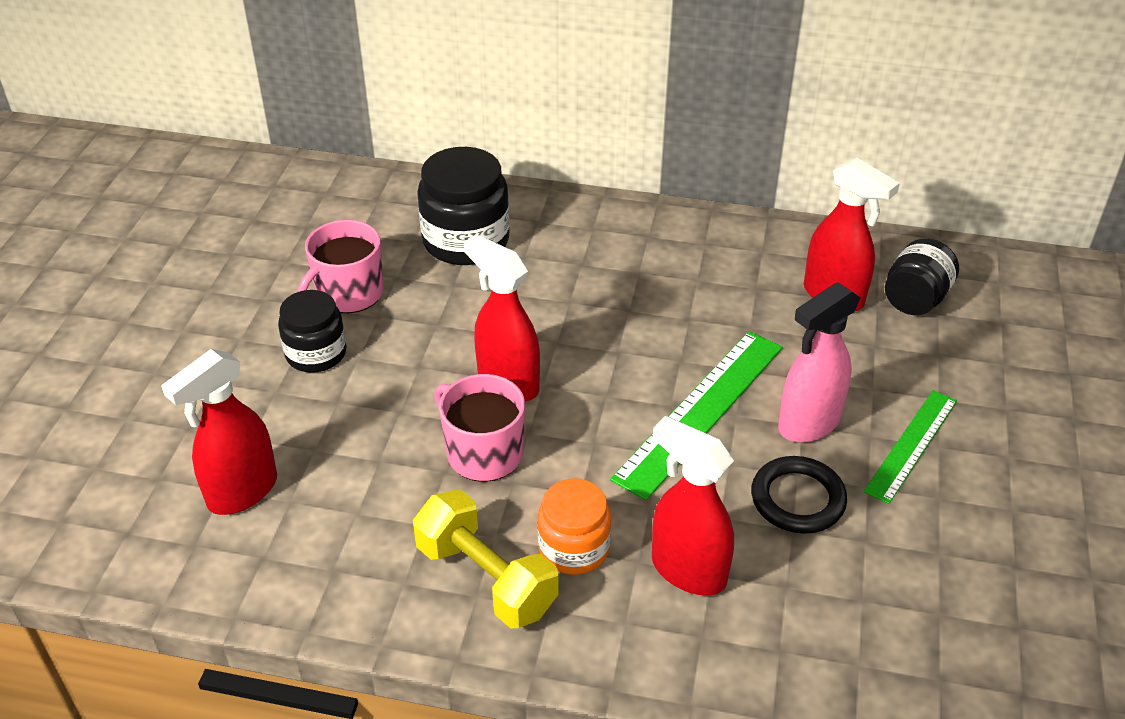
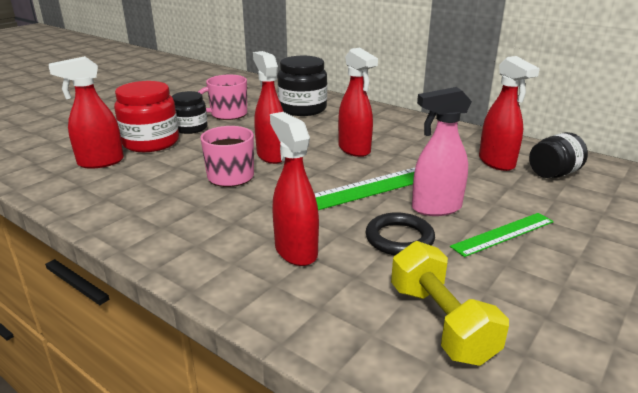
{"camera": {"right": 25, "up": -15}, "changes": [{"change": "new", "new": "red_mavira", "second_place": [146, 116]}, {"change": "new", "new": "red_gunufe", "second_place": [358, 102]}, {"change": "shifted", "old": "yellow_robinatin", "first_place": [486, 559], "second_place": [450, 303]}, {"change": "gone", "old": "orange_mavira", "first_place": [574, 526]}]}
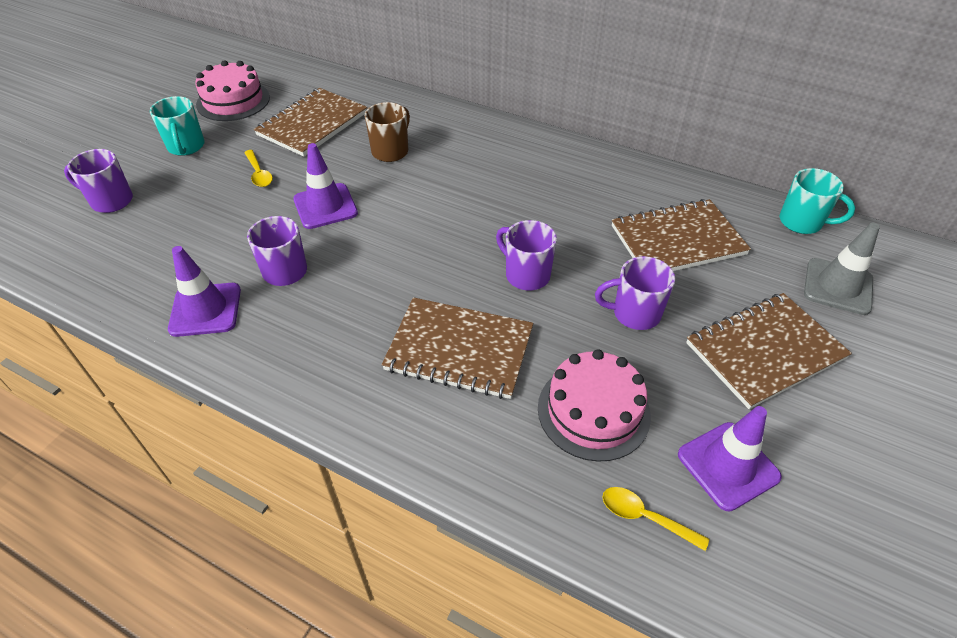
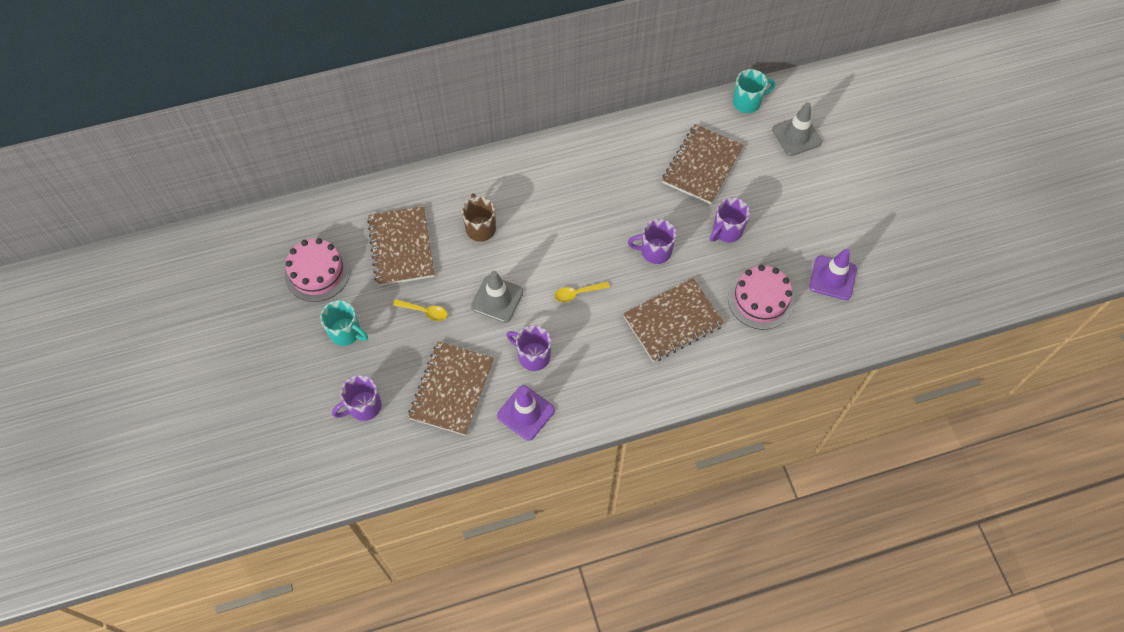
{"camera": {"right": -45, "up": 15}, "changes": [{"change": "shifted", "old": "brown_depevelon", "first_place": [769, 351], "second_place": [451, 389]}, {"change": "repainted", "old": "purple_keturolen", "new": "grey_keturolen", "first_place": [325, 186], "second_place": [497, 297]}, {"change": "shifted", "old": "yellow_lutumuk", "first_place": [655, 519], "second_place": [582, 291]}]}
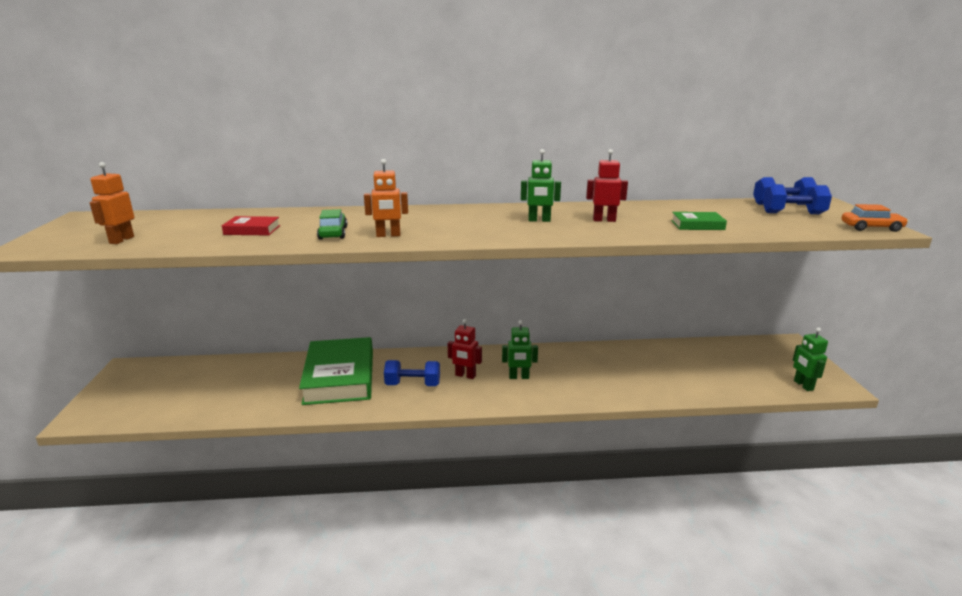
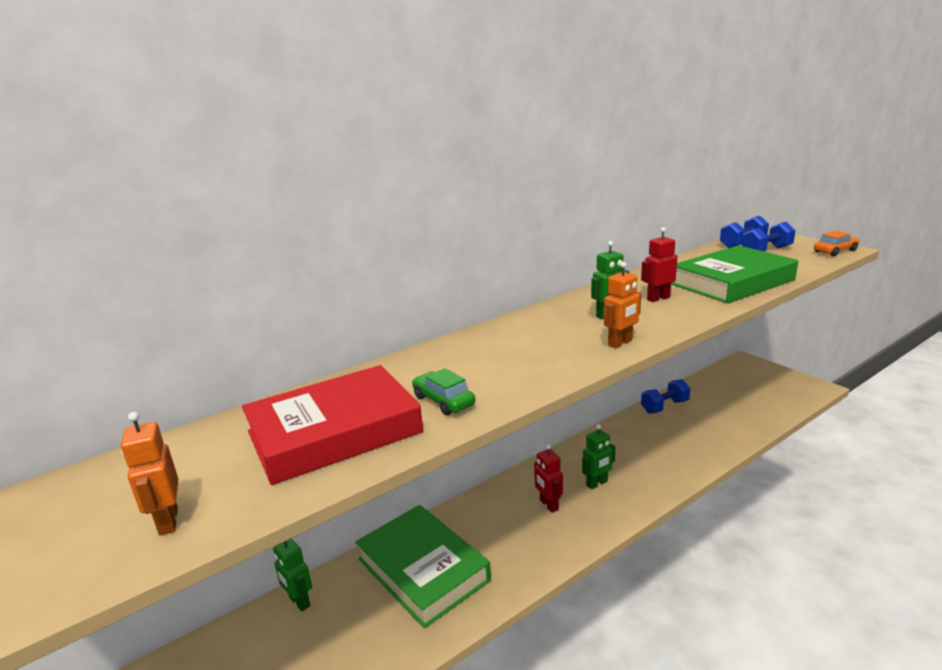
{"camera": {"right": -30, "up": 0}, "changes": [{"change": "scaled", "old": "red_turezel", "first_place": [251, 226], "second_place": [332, 425], "factor": 2.32}, {"change": "shifted", "old": "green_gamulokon", "first_place": [810, 359], "second_place": [292, 575]}, {"change": "rotated", "old": "red_gamulokon", "first_place": [465, 349], "second_place": [548, 478], "degrees": 75}, {"change": "shifted", "old": "orange_gamulokon", "first_place": [386, 198], "second_place": [622, 305]}, {"change": "shifted", "old": "blue_robinatin", "first_place": [412, 373], "second_place": [665, 396]}, {"change": "scaled", "old": "green_turezel", "first_place": [699, 221], "second_place": [734, 274], "factor": 2.32}]}
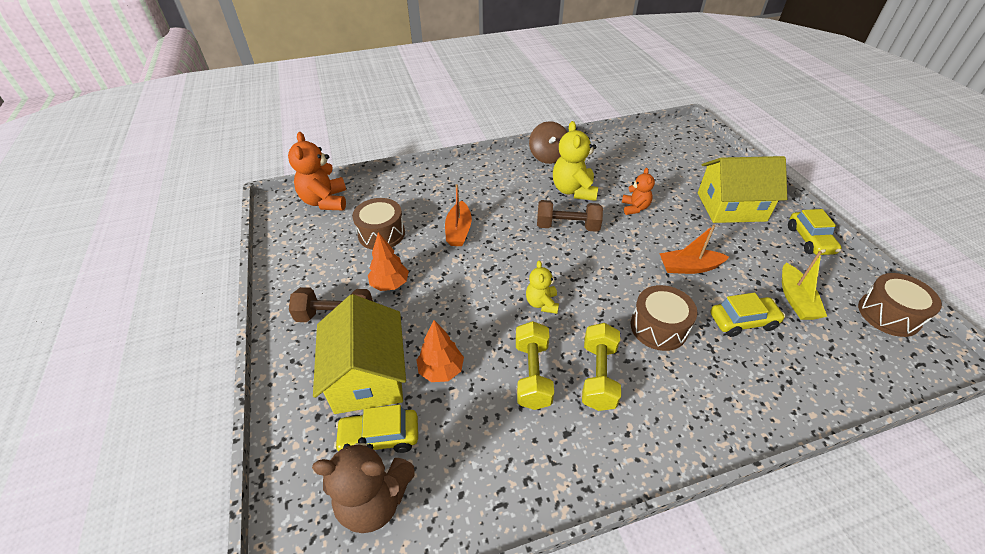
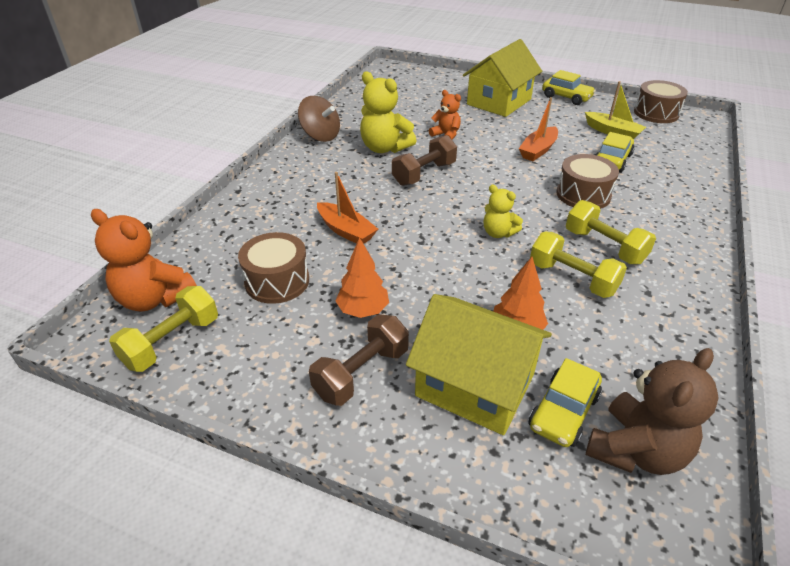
{"camera": {"right": -50, "up": -5}, "changes": [{"change": "new", "new": "yellow_robinatin", "second_place": [163, 329]}]}
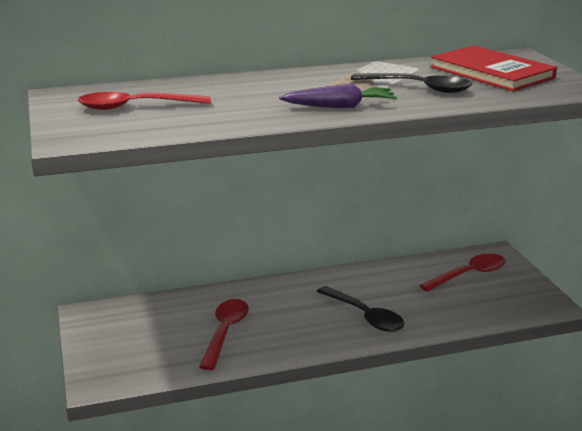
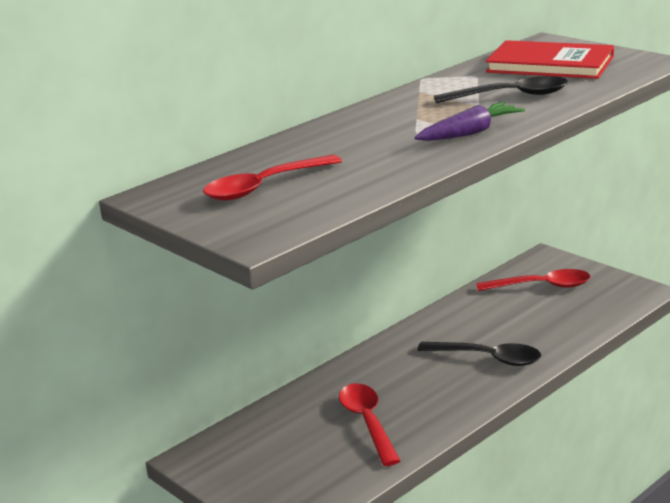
{"camera": {"right": -25, "up": 0}, "changes": [{"change": "rotated", "old": "red_lutumuk", "first_place": [462, 273], "second_place": [533, 280], "degrees": 60}]}
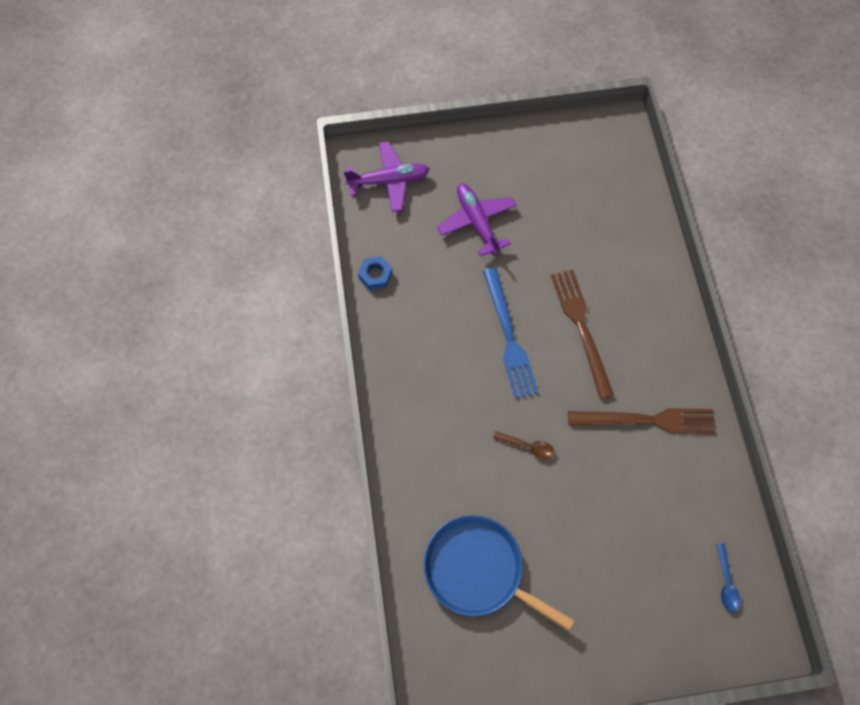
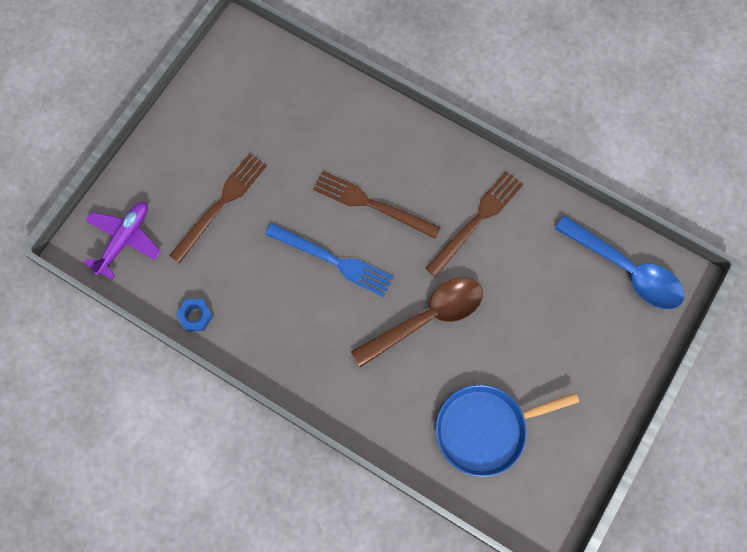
{"camera": {"right": -50, "up": 5}, "changes": [{"change": "swapped", "old": "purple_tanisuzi", "new": "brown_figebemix", "first_place": [476, 219], "second_place": [218, 208]}, {"change": "scaled", "old": "brown_lutumuk", "first_place": [524, 445], "second_place": [417, 322], "factor": 2.48}, {"change": "scaled", "old": "blue_lutumuk", "first_place": [729, 577], "second_place": [620, 262], "factor": 2.48}]}
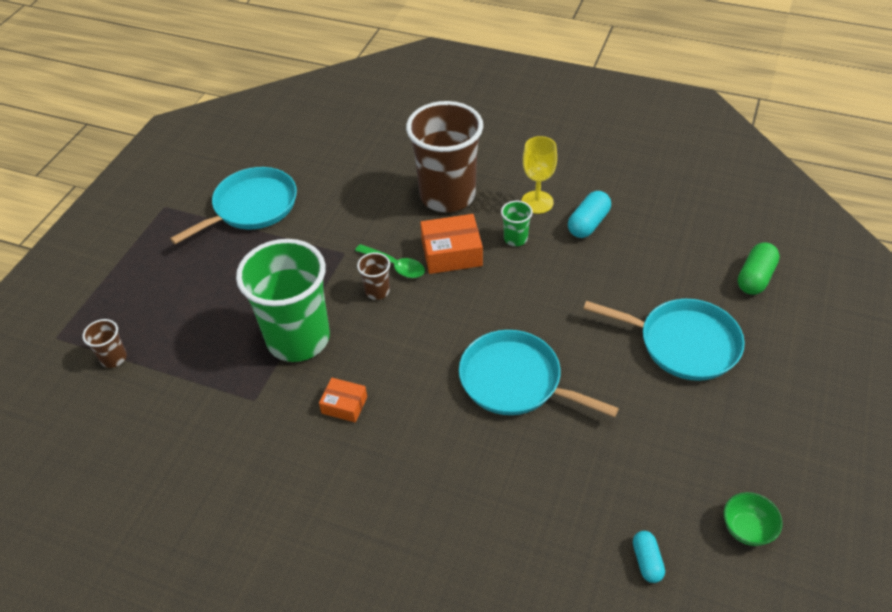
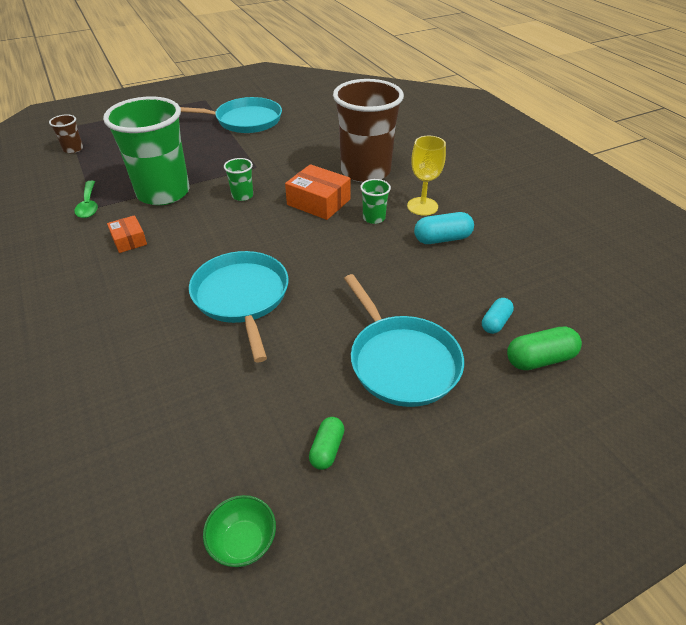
{"camera": {"right": 40, "up": -5}, "changes": [{"change": "shifted", "old": "green_lutumuk", "first_place": [390, 261], "second_place": [86, 199]}, {"change": "repainted", "old": "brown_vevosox", "new": "green_vevosox", "first_place": [373, 276], "second_place": [238, 179]}, {"change": "new", "new": "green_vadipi", "second_place": [327, 443]}, {"change": "shifted", "old": "turquoise_vadipi", "first_place": [649, 557], "second_place": [498, 316]}]}
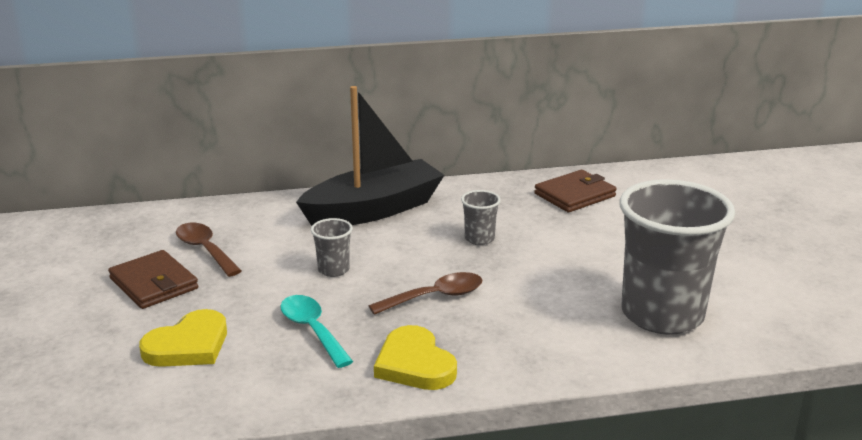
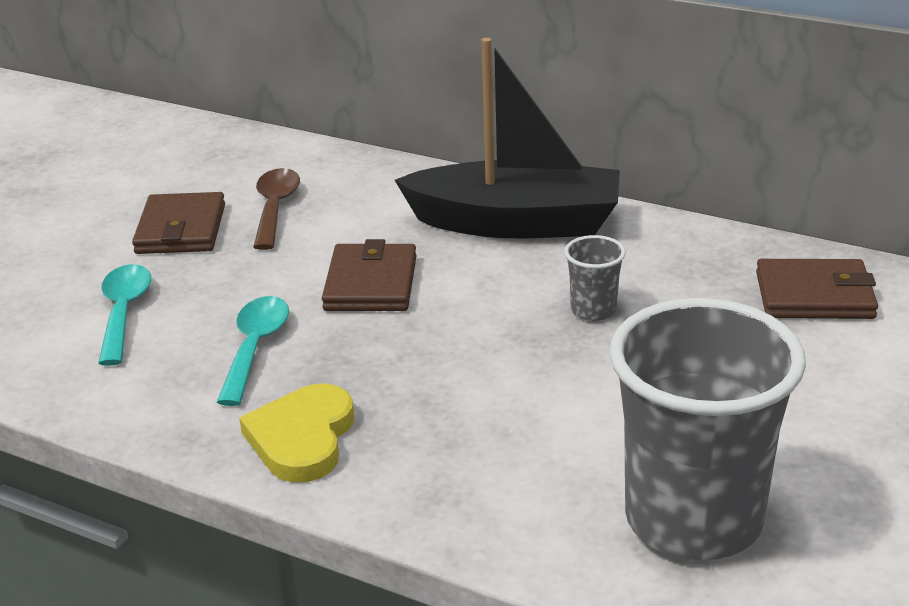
{"camera": {"right": 40, "up": 5}, "changes": [{"change": "swapped", "old": "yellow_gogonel", "new": "turquoise_lutumuk", "first_place": [183, 338], "second_place": [124, 315]}, {"change": "swapped", "old": "grey_vevosox", "new": "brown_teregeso", "first_place": [332, 247], "second_place": [369, 275]}, {"change": "gone", "old": "brown_lutumuk", "first_place": [425, 293]}]}
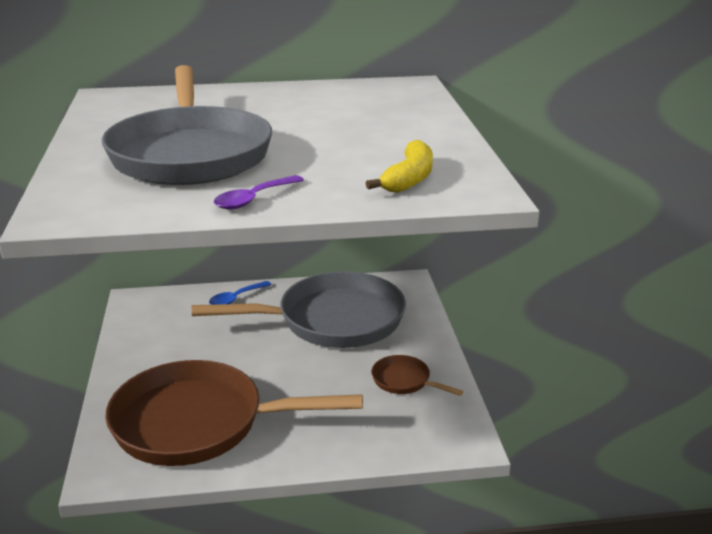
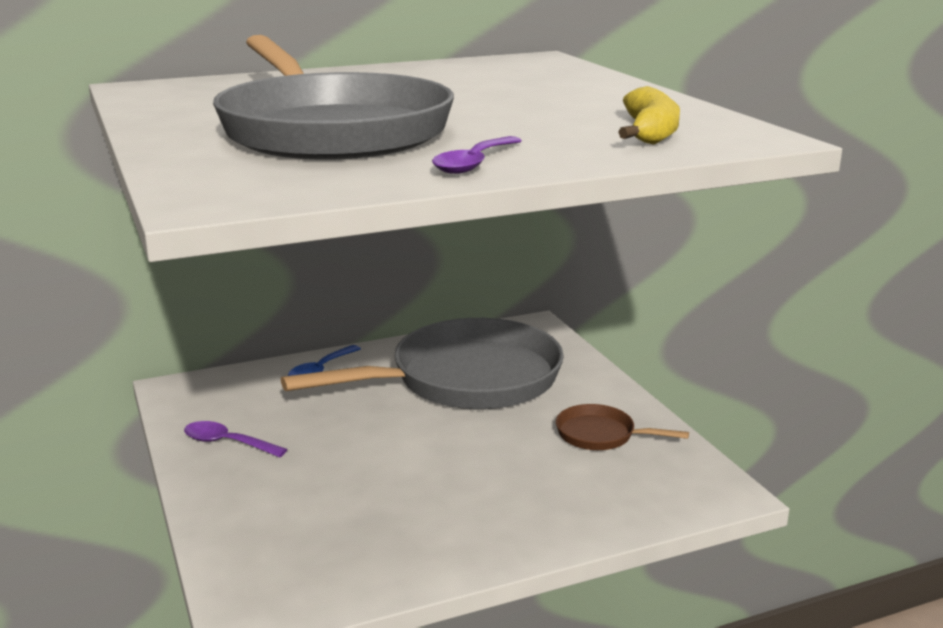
{"camera": {"right": -15, "up": -5}, "changes": [{"change": "new", "new": "purple_lutumuk", "second_place": [235, 439]}, {"change": "gone", "old": "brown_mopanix", "first_place": [234, 413]}]}
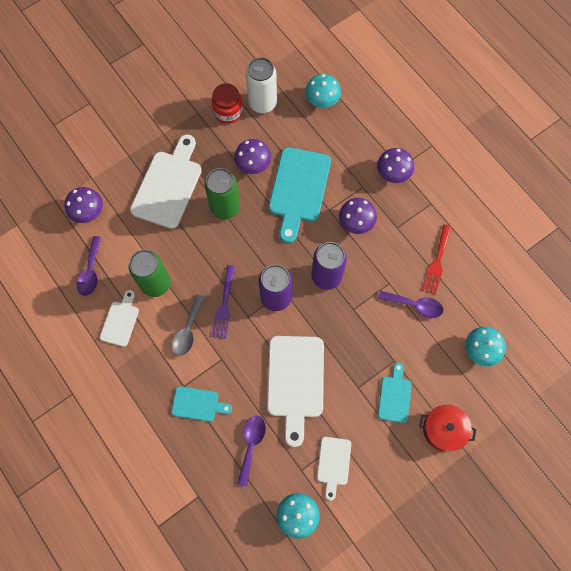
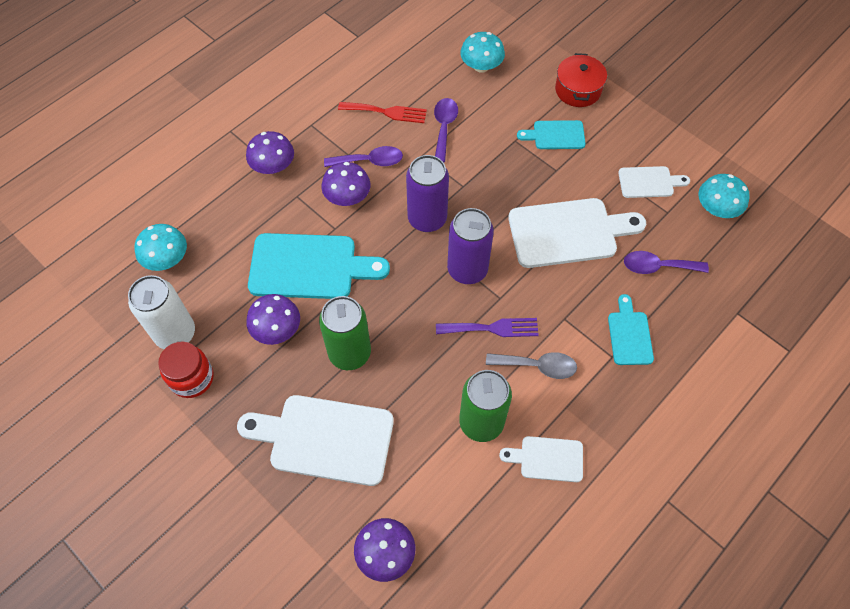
{"camera": {"right": -100, "up": -10}, "changes": [{"change": "shifted", "old": "purple_lutumuk", "first_place": [89, 266], "second_place": [363, 156]}]}
